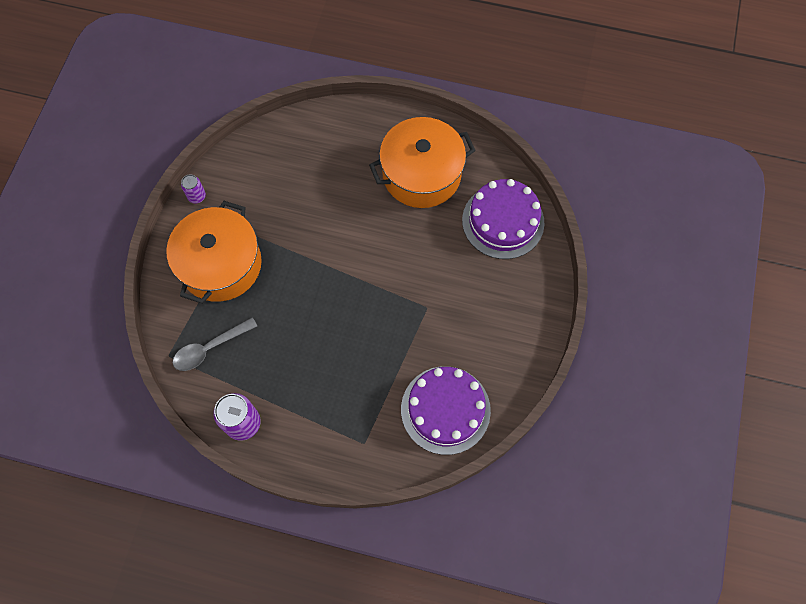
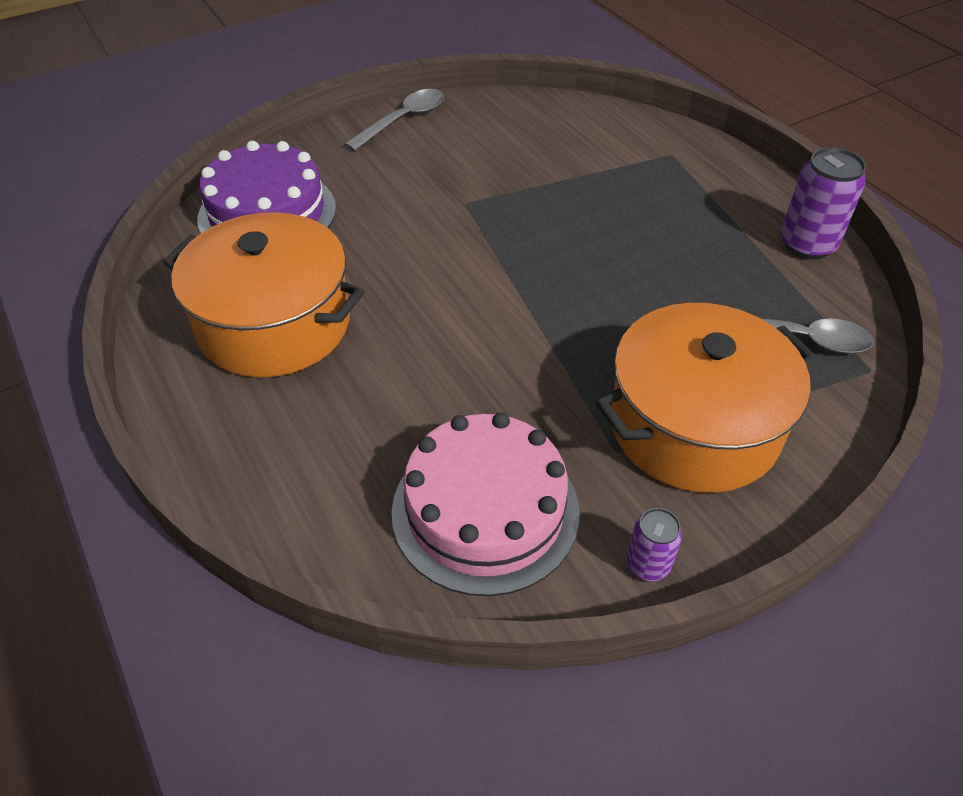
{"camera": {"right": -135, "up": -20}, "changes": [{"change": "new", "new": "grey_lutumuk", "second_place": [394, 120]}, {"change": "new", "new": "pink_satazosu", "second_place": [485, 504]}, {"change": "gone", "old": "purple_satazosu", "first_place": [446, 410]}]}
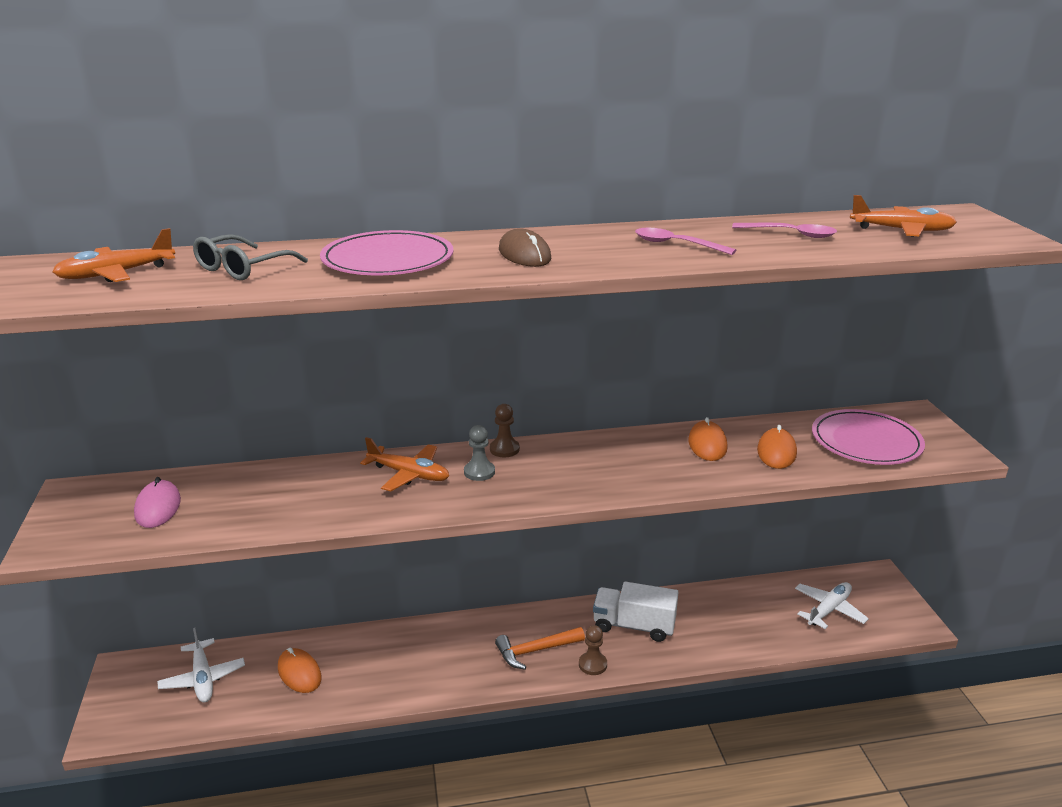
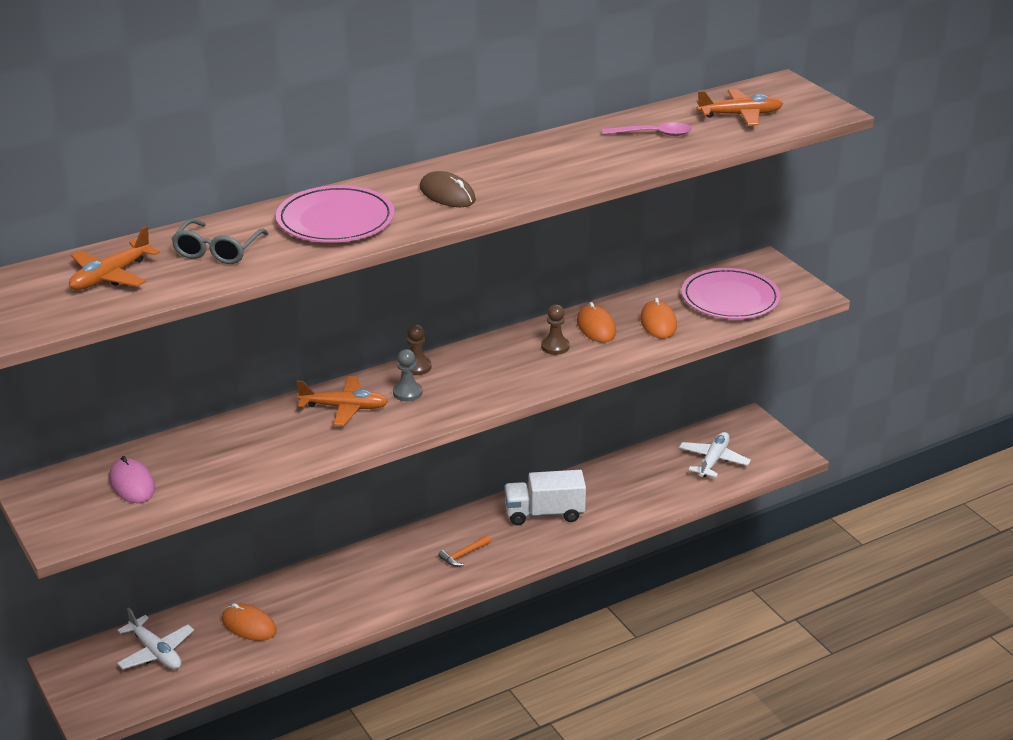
{"camera": {"right": -20, "up": 5}, "changes": [{"change": "scaled", "old": "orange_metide", "first_place": [540, 648], "second_place": [464, 551], "factor": 0.65}, {"change": "shifted", "old": "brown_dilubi", "first_place": [593, 650], "second_place": [555, 329]}, {"change": "gone", "old": "pink_lutumuk", "first_place": [685, 241]}]}
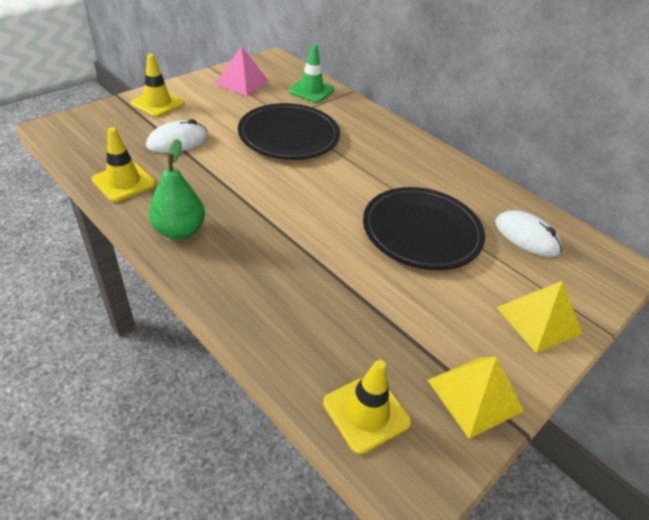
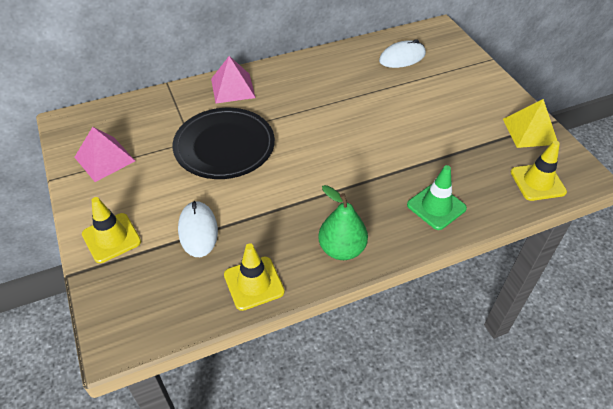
{"camera": {"right": -65, "up": 5}, "changes": [{"change": "new", "new": "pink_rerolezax", "second_place": [233, 79]}, {"change": "shifted", "old": "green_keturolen", "first_place": [311, 73], "second_place": [437, 197]}, {"change": "gone", "old": "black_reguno", "first_place": [424, 228]}, {"change": "gone", "old": "yellow_rerolezax", "first_place": [539, 317]}]}
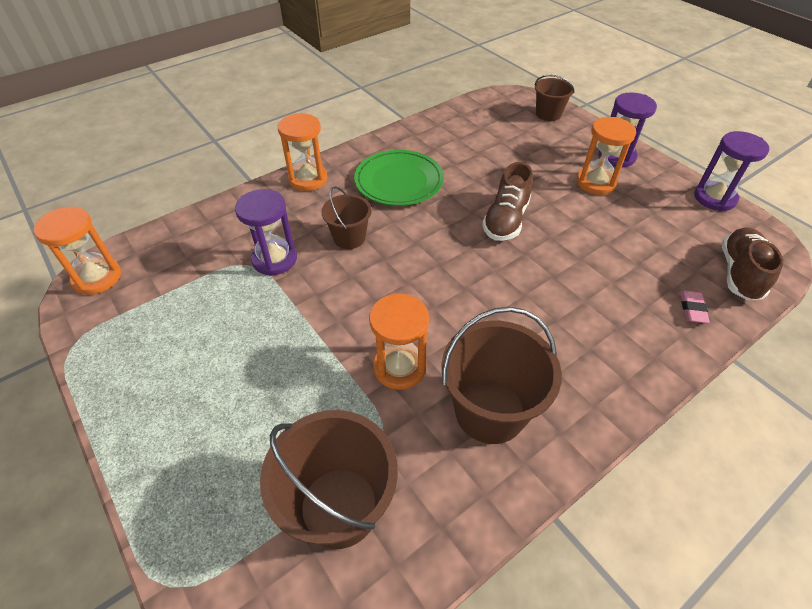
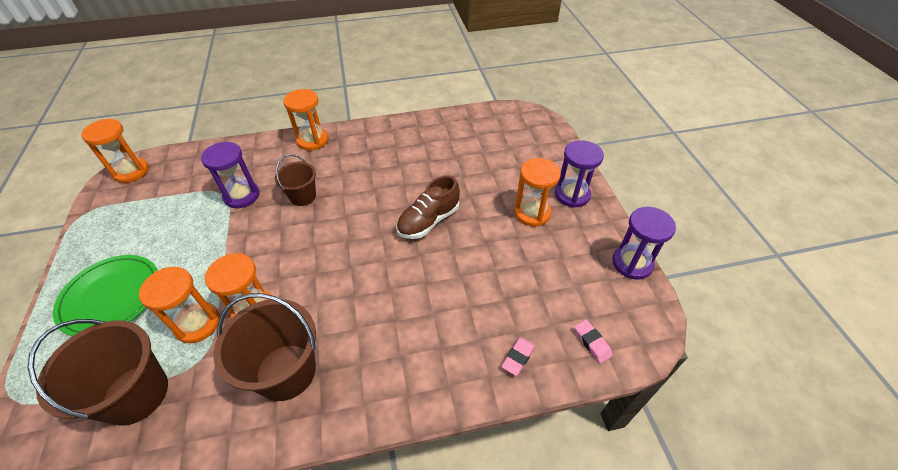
{"camera": {"right": 25, "up": 0}, "changes": [{"change": "shifted", "old": "green_reguno", "first_place": [399, 178], "second_place": [105, 295]}, {"change": "new", "new": "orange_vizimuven", "second_place": [179, 305]}, {"change": "swapped", "old": "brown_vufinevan", "new": "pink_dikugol", "first_place": [752, 264], "second_place": [593, 341]}, {"change": "gone", "old": "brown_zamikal", "first_place": [554, 98]}]}
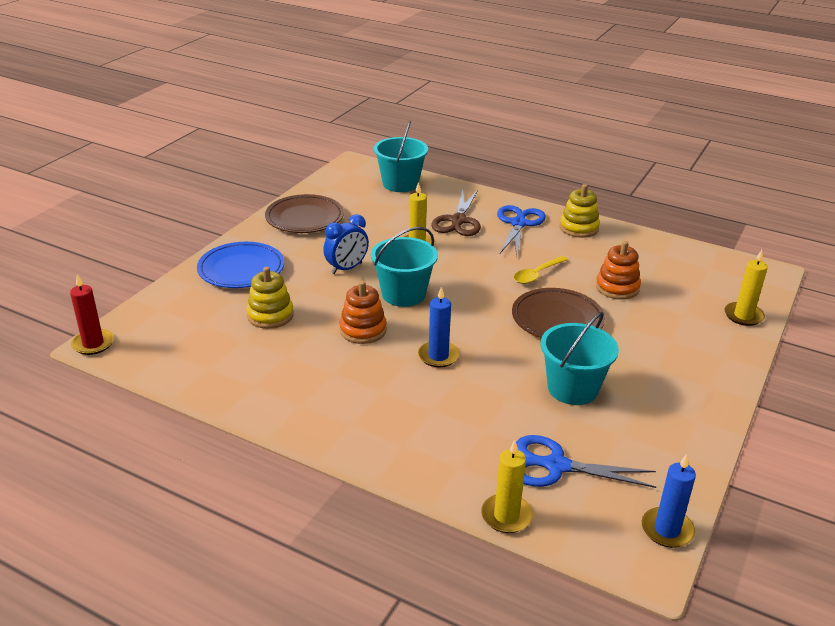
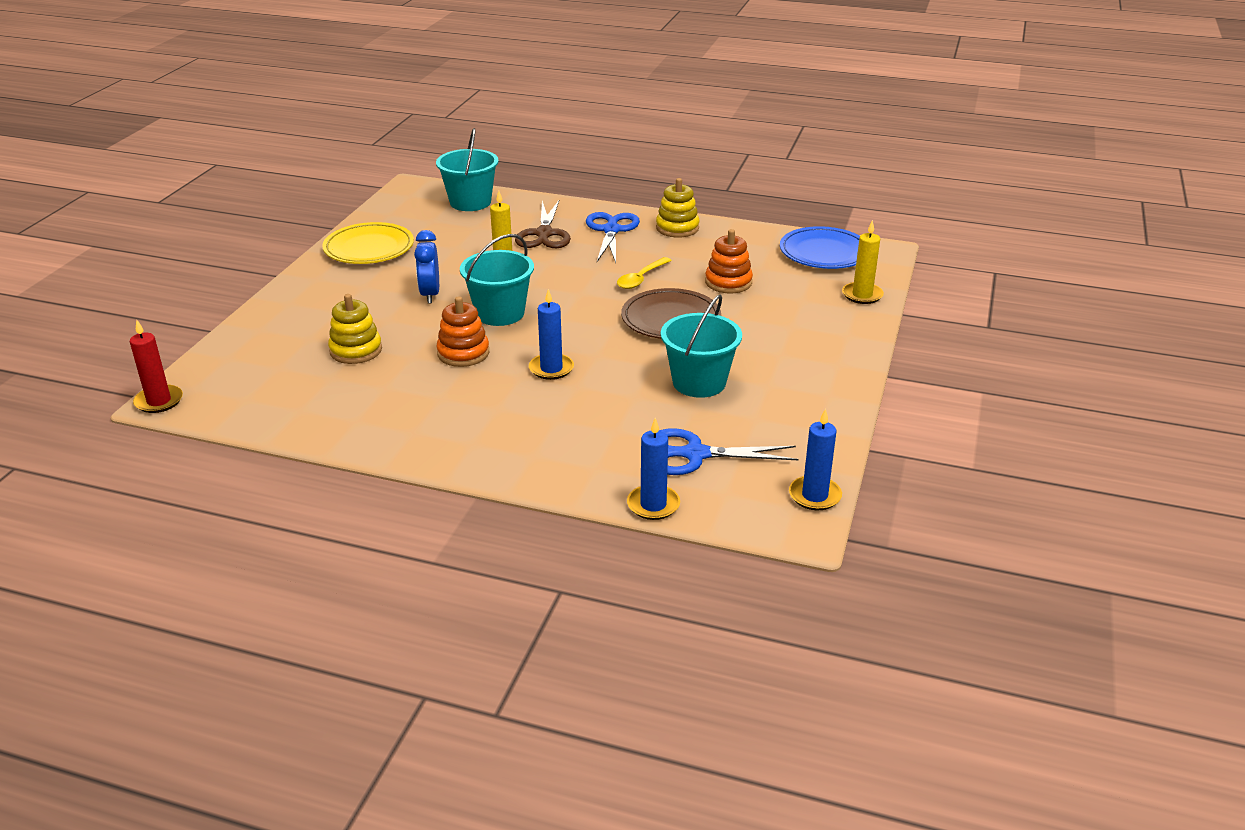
{"camera": {"right": -10, "up": 0}, "changes": [{"change": "repainted", "old": "brown_reguno", "new": "yellow_reguno", "first_place": [304, 213], "second_place": [368, 243]}, {"change": "rotated", "old": "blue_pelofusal", "first_place": [346, 244], "second_place": [426, 266], "degrees": 135}, {"change": "repainted", "old": "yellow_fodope", "new": "blue_fodope", "first_place": [507, 486], "second_place": [653, 469]}, {"change": "shifted", "old": "blue_reguno", "first_place": [240, 265], "second_place": [820, 247]}]}
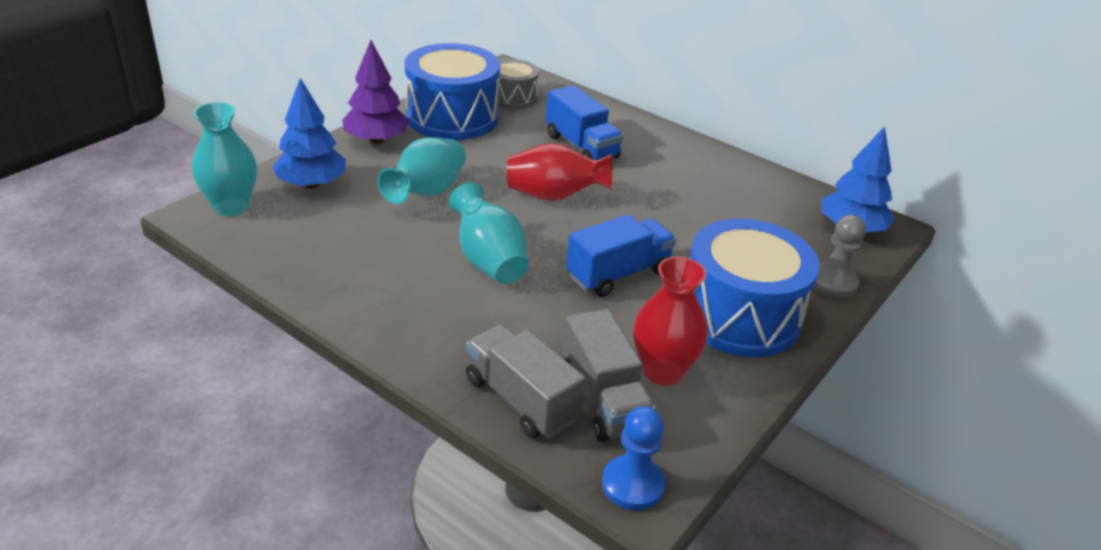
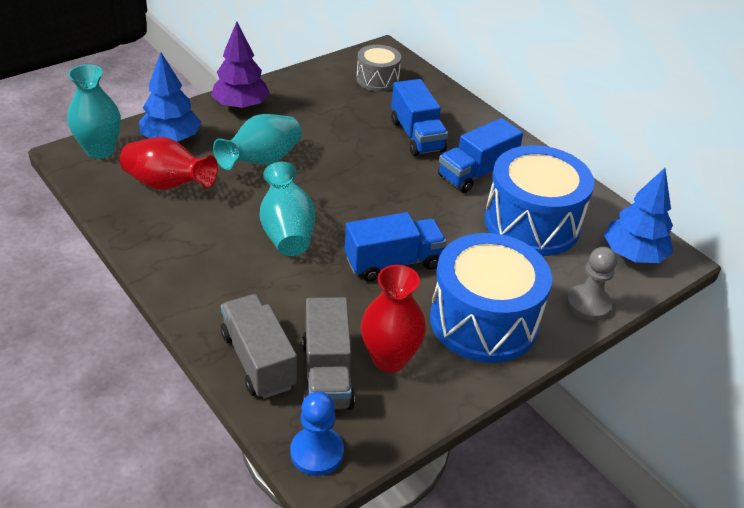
{"camera": {"right": 15, "up": 5}, "changes": [{"change": "shifted", "old": "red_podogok", "first_place": [559, 172], "second_place": [169, 163]}, {"change": "new", "new": "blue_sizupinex", "second_place": [480, 155]}, {"change": "shifted", "old": "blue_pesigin", "first_place": [452, 91], "second_place": [539, 200]}]}
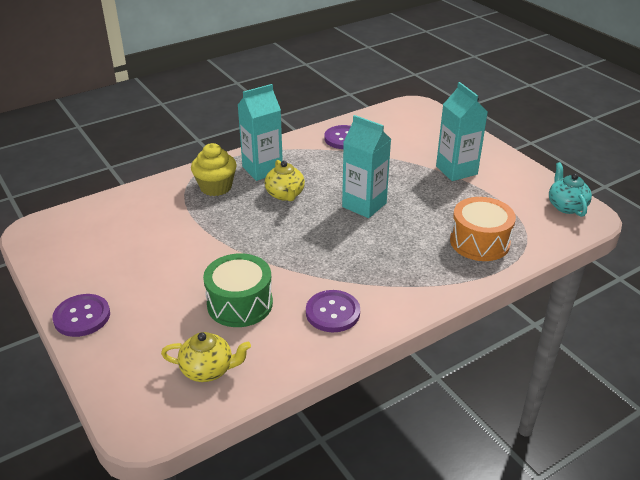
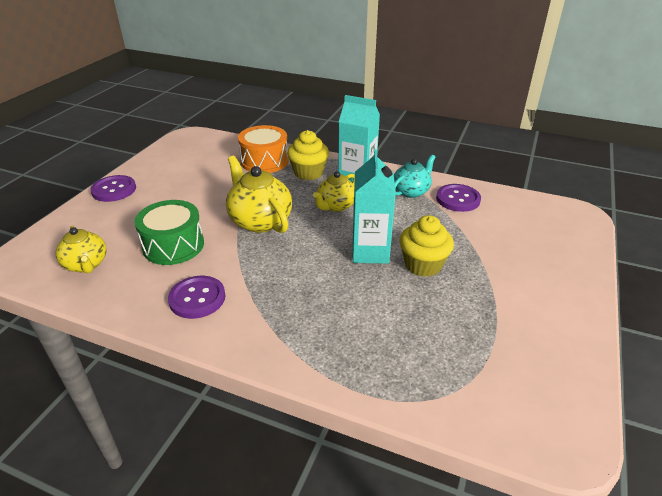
{"camera": {"right": 55, "up": 0}, "changes": [{"change": "new", "new": "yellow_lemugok", "second_place": [259, 194]}, {"change": "shifted", "old": "orange_pesigin", "first_place": [483, 229], "second_place": [263, 149]}, {"change": "shifted", "old": "turquoise_lemugok", "first_place": [570, 189], "second_place": [414, 176]}, {"change": "new", "new": "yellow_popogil", "second_place": [426, 246]}, {"change": "gone", "old": "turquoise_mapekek", "first_place": [462, 131]}]}
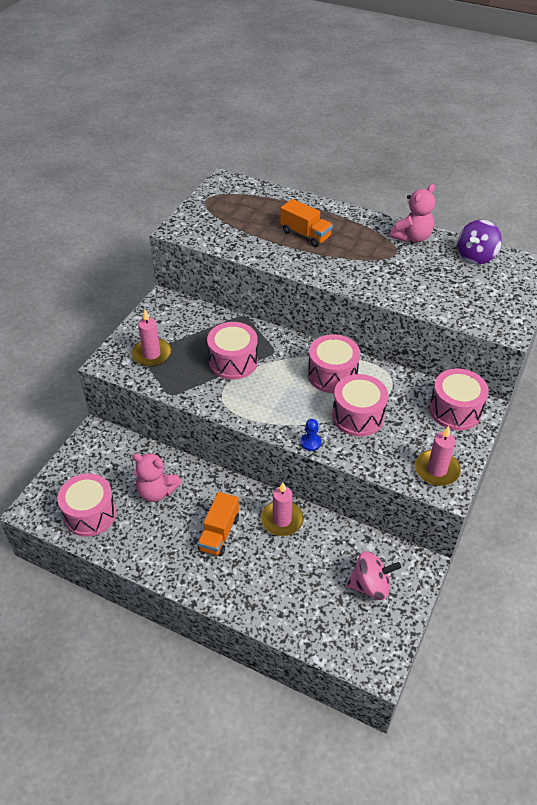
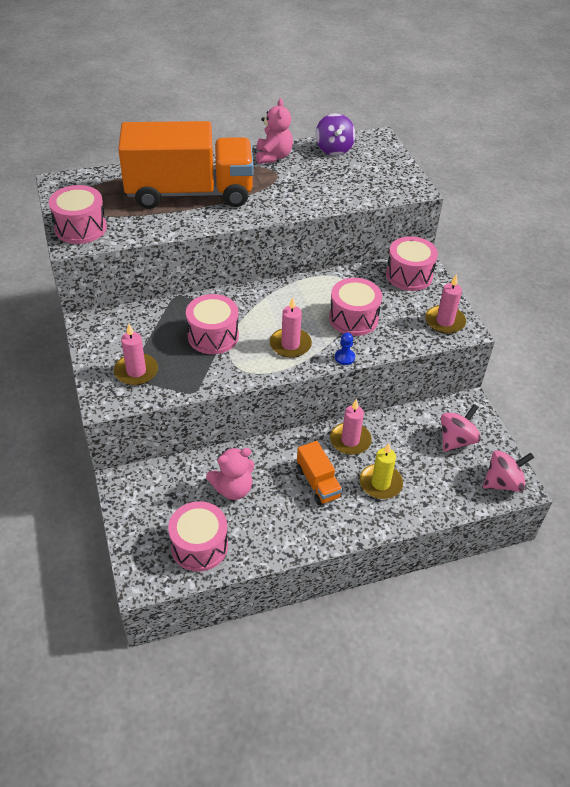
{"camera": {"right": -45, "up": 0}, "changes": [{"change": "shifted", "old": "pink_pesigin", "first_place": [334, 363], "second_place": [78, 214]}, {"change": "scaled", "old": "orange_sizupinex", "first_place": [306, 223], "second_place": [186, 165], "factor": 2.37}, {"change": "new", "new": "pink_fodope", "second_place": [291, 327]}, {"change": "new", "new": "yellow_fodope", "second_place": [381, 471]}, {"change": "new", "new": "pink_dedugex", "second_place": [509, 471]}]}
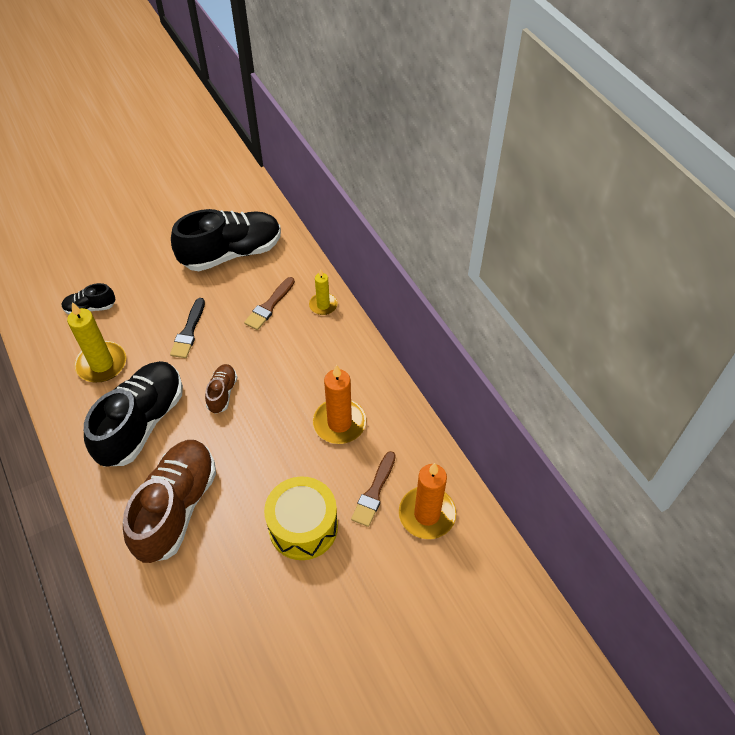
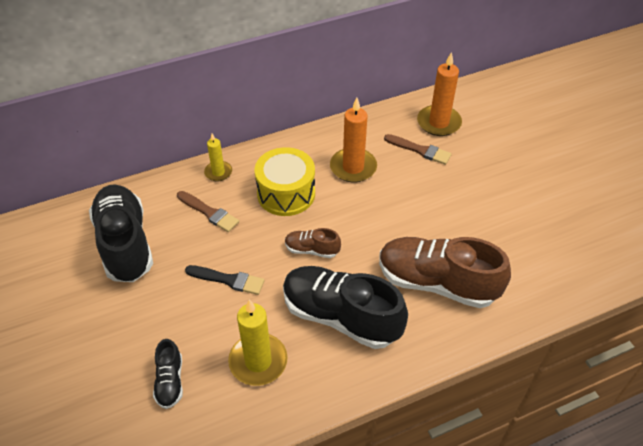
{"camera": {"right": -85, "up": -5}, "changes": [{"change": "shifted", "old": "yellow_pesigin", "first_place": [301, 518], "second_place": [285, 181]}]}
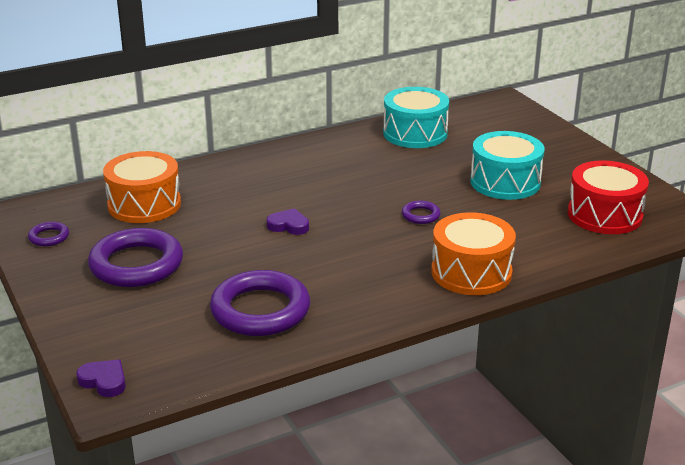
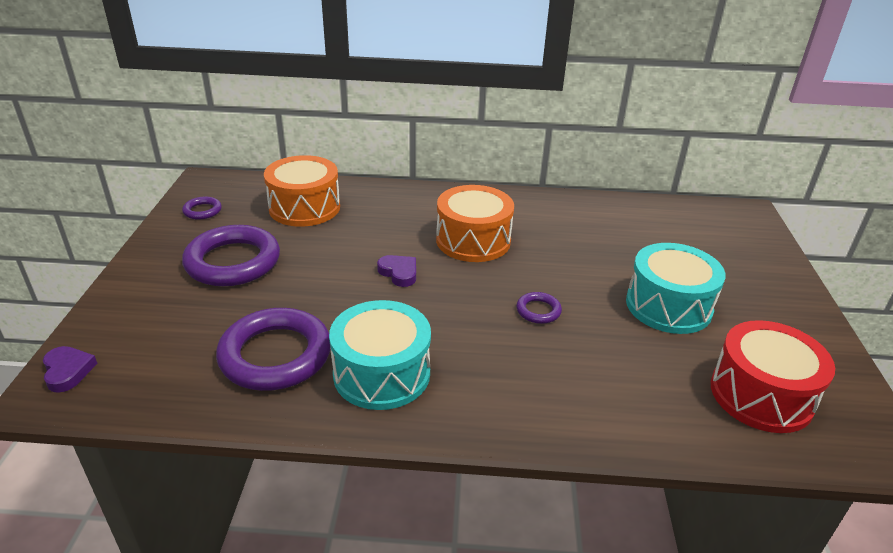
{"camera": {"right": 30, "up": 5}, "changes": [{"change": "shifted", "old": "turquoise_pesigin", "first_place": [416, 117], "second_place": [380, 355]}, {"change": "shifted", "old": "orange_pesigin", "first_place": [473, 253], "second_place": [475, 223]}]}
